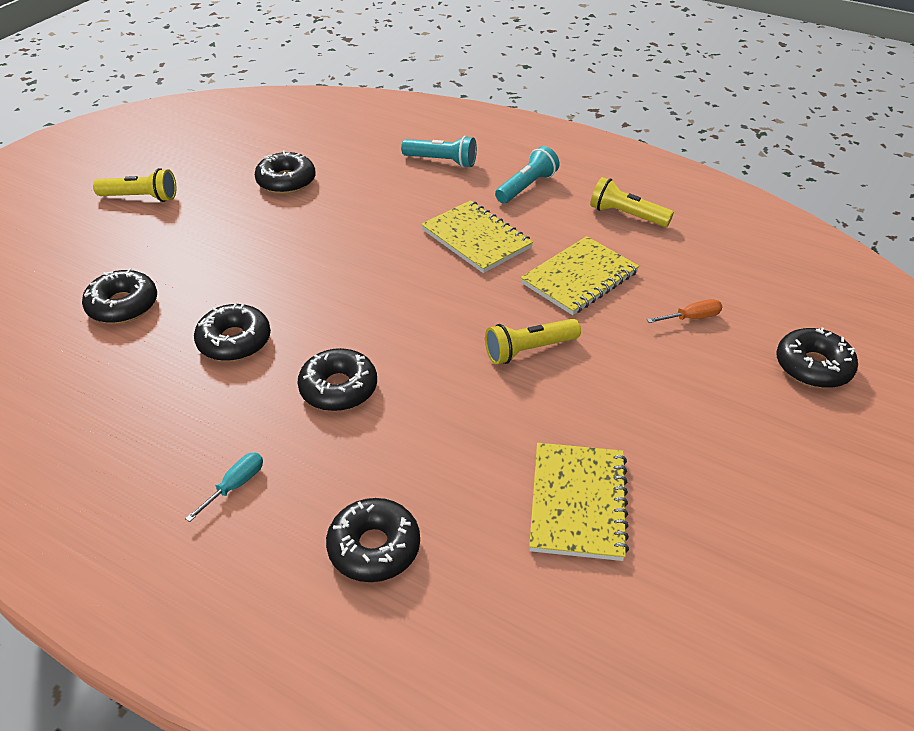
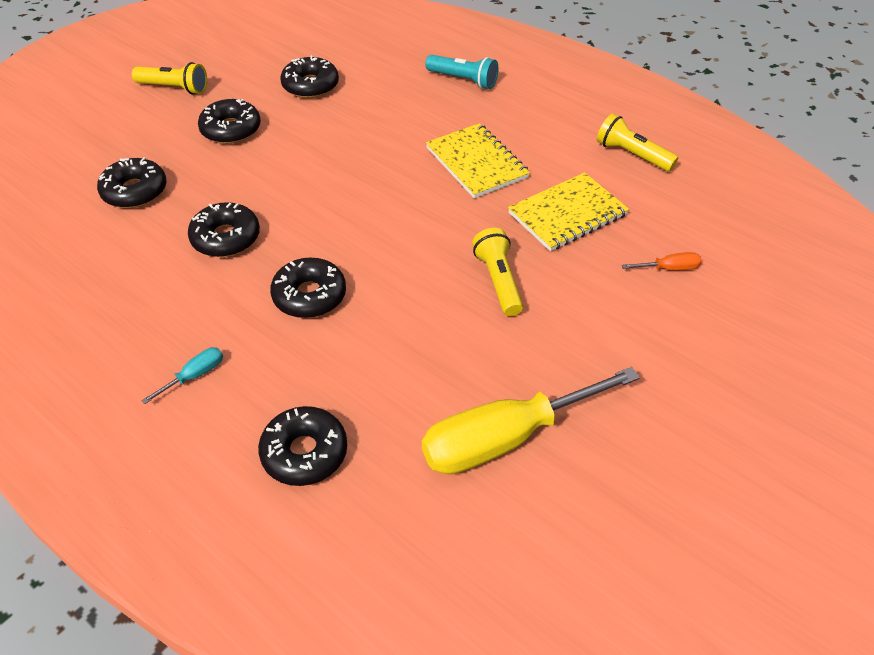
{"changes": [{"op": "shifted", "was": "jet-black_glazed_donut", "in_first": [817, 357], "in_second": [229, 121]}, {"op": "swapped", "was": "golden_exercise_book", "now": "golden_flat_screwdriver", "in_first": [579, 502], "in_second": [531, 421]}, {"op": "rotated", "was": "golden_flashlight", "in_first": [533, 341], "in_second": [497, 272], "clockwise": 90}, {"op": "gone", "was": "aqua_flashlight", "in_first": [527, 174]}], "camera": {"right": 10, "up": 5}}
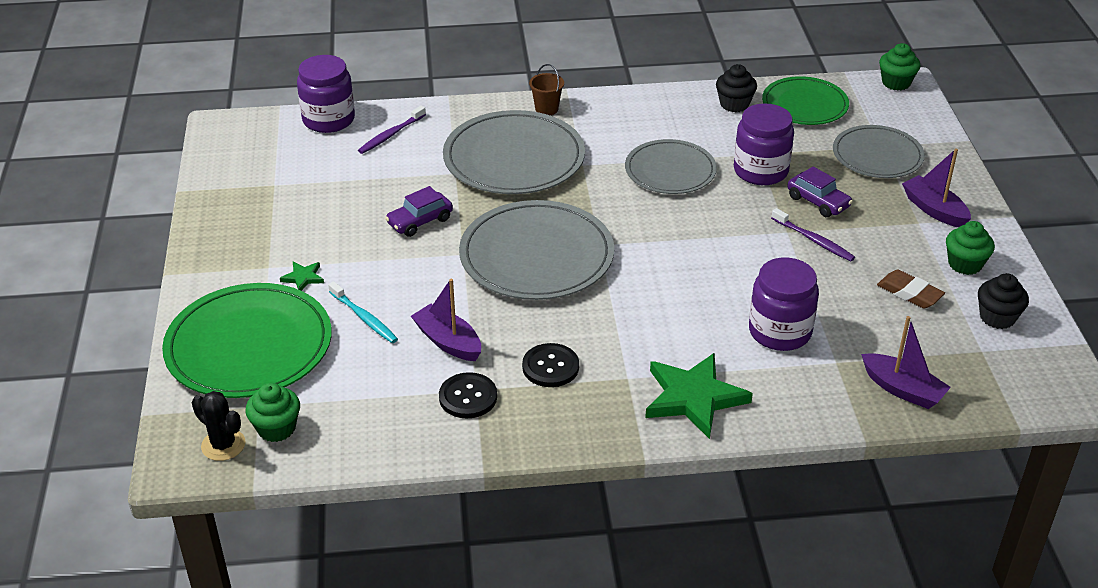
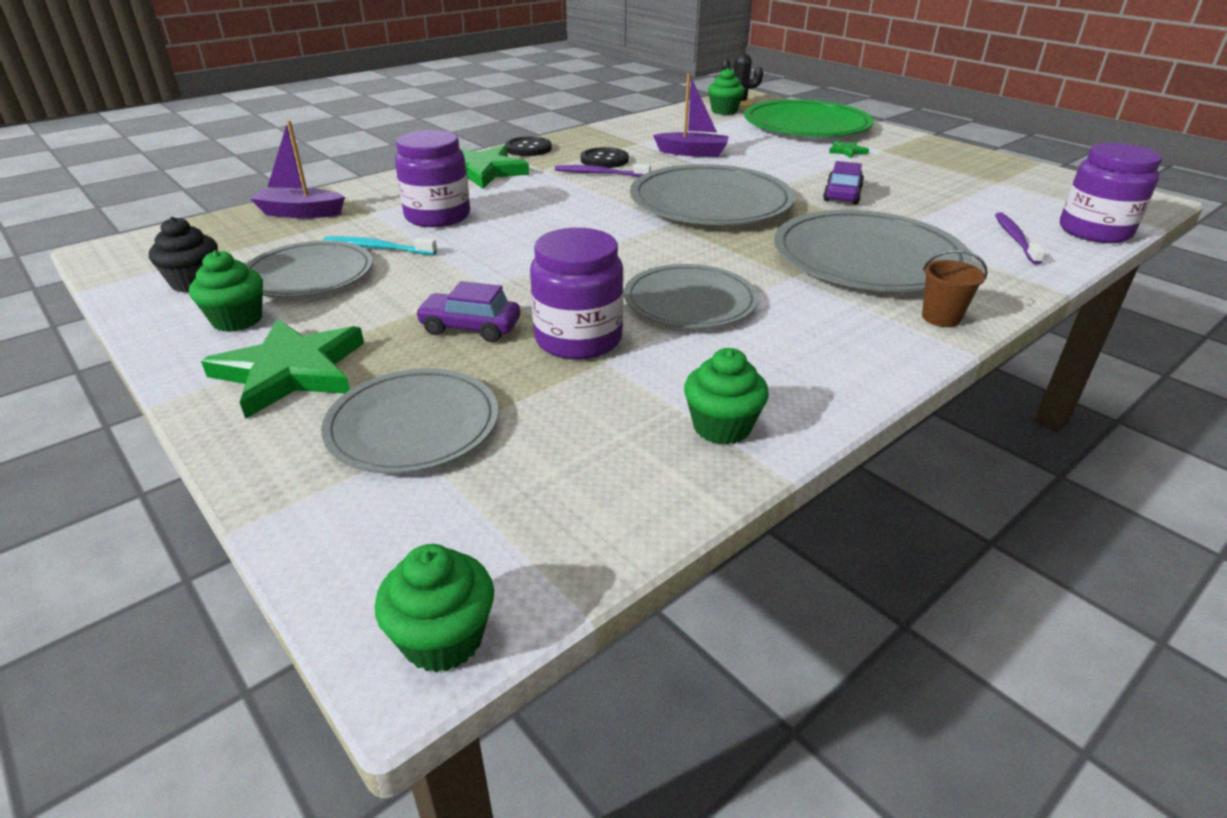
{"changes": [{"op": "swapped", "was": "violet_boat", "now": "green_star_shape", "in_first": [936, 188], "in_second": [282, 368]}, {"op": "swapped", "was": "dark_brown_pencil_eraser", "now": "ash-grey_dinner_plate", "in_first": [911, 289], "in_second": [309, 269]}, {"op": "shifted", "was": "aqua_dental_brush", "in_first": [363, 312], "in_second": [380, 245]}, {"op": "shifted", "was": "jet-black_sewing_button", "in_first": [468, 395], "in_second": [528, 146]}, {"op": "shifted", "was": "violet_dental_brush", "in_first": [813, 234], "in_second": [603, 170]}, {"op": "repainted", "was": "jet-black_cupcake", "now": "green_cupcake", "in_first": [736, 88], "in_second": [726, 396]}, {"op": "gone", "was": "green_dinner_plate", "in_first": [805, 100]}], "camera": {"right": 145, "up": -5}}
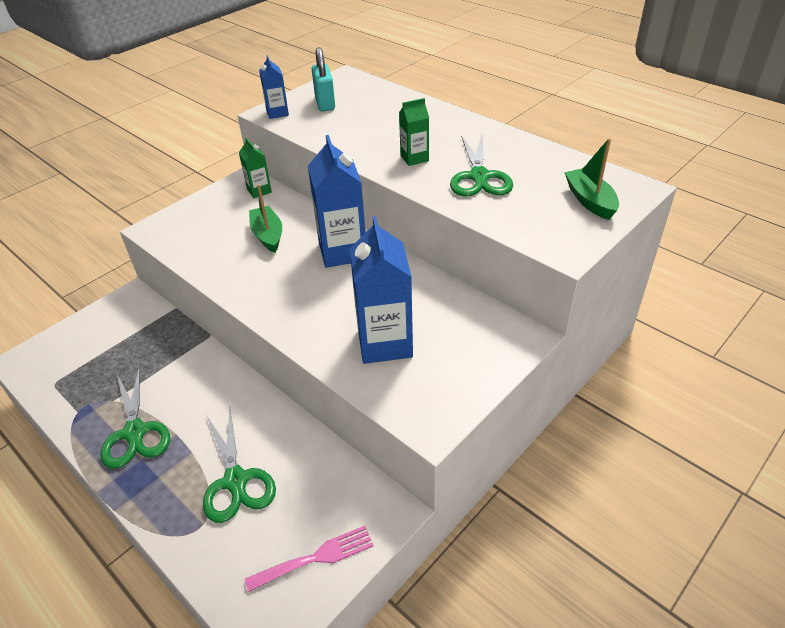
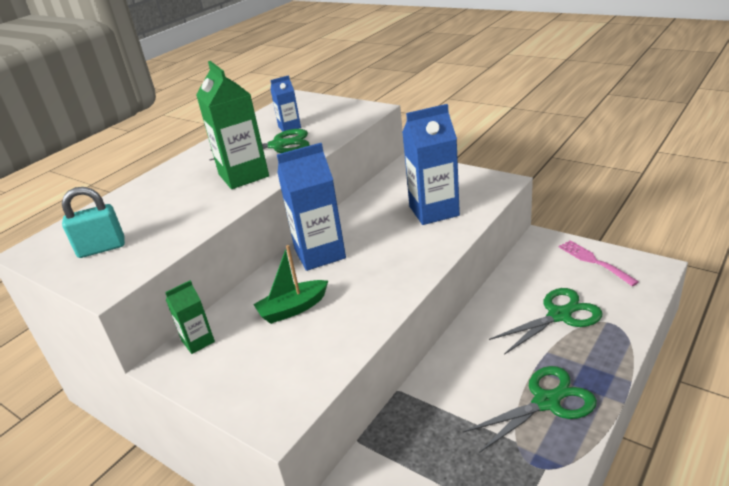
{"changes": [{"op": "scaled", "was": "green_carton", "in_first": [414, 132], "in_second": [232, 125], "ratio": 1.91}, {"op": "shifted", "was": "blue_carton", "in_first": [274, 87], "in_second": [285, 103]}, {"op": "gone", "was": "green_boat", "in_first": [591, 179]}], "camera": {"right": -95, "up": -10}}
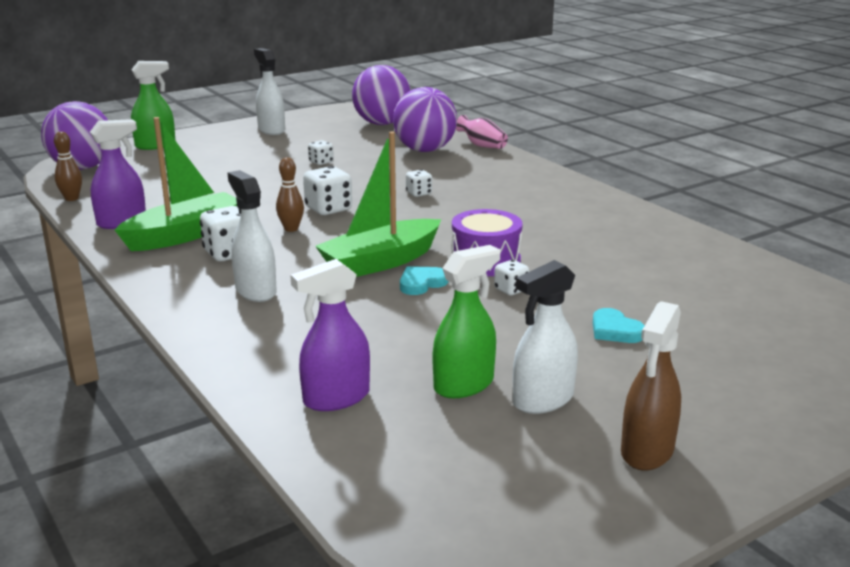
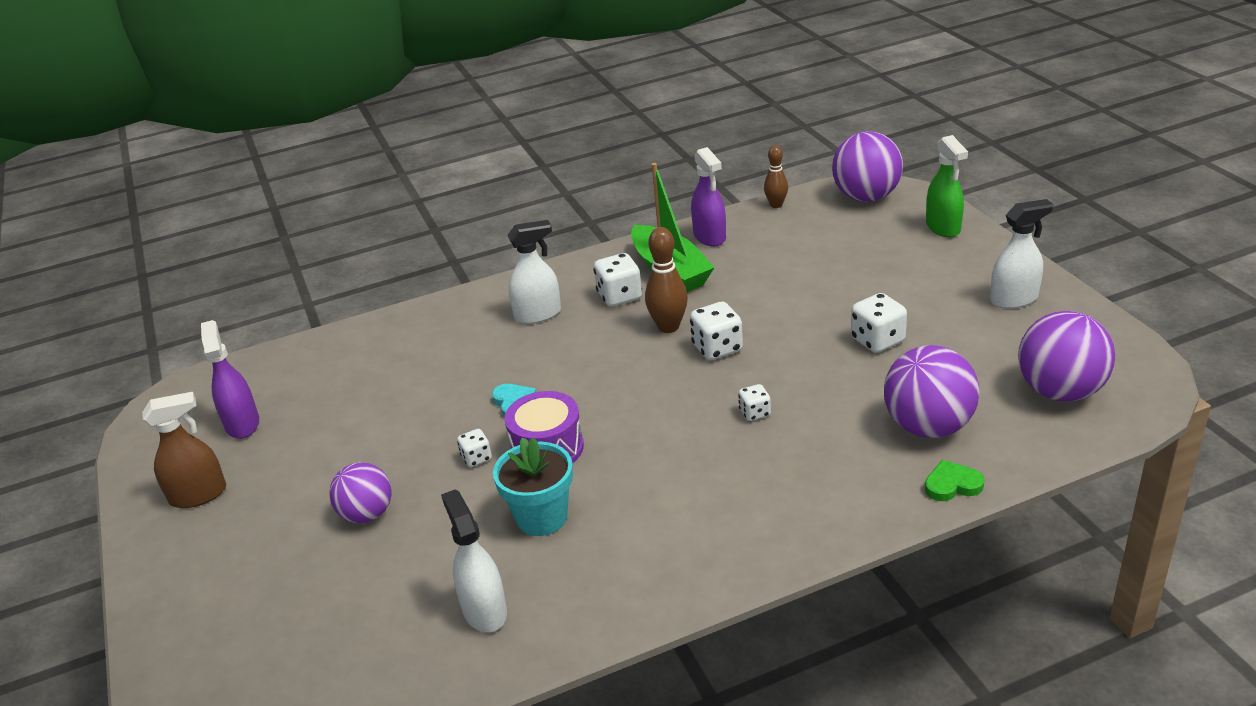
{"changes": [{"op": "rotated", "was": "dark_brown_spray_bottle", "in_first": [651, 386], "in_second": [184, 450], "clockwise": 120}, {"op": "shifted", "was": "violet_spray_bottle", "in_first": [330, 335], "in_second": [230, 379]}, {"op": "swapped", "was": "aqua_love_heart", "now": "violet_ball", "in_first": [619, 325], "in_second": [360, 492]}, {"op": "shifted", "was": "pure_white_spray_bottle", "in_first": [545, 337], "in_second": [474, 560]}, {"op": "new", "now": "aqua_flower_pot", "in_second": [533, 486]}, {"op": "scaled", "was": "dark_brown_tenpin", "in_first": [290, 194], "in_second": [666, 280], "ratio": 1.52}, {"op": "scaled", "was": "pure_white_dice", "in_first": [321, 152], "in_second": [879, 323], "ratio": 1.71}, {"op": "swapped", "was": "rose-pink_tall_vase", "now": "green_love_heart", "in_first": [482, 132], "in_second": [955, 480]}, {"op": "gone", "was": "green_boat", "in_first": [378, 204]}, {"op": "gone", "was": "green_spray_bottle", "in_first": [466, 321]}], "camera": {"right": 105, "up": 10}}
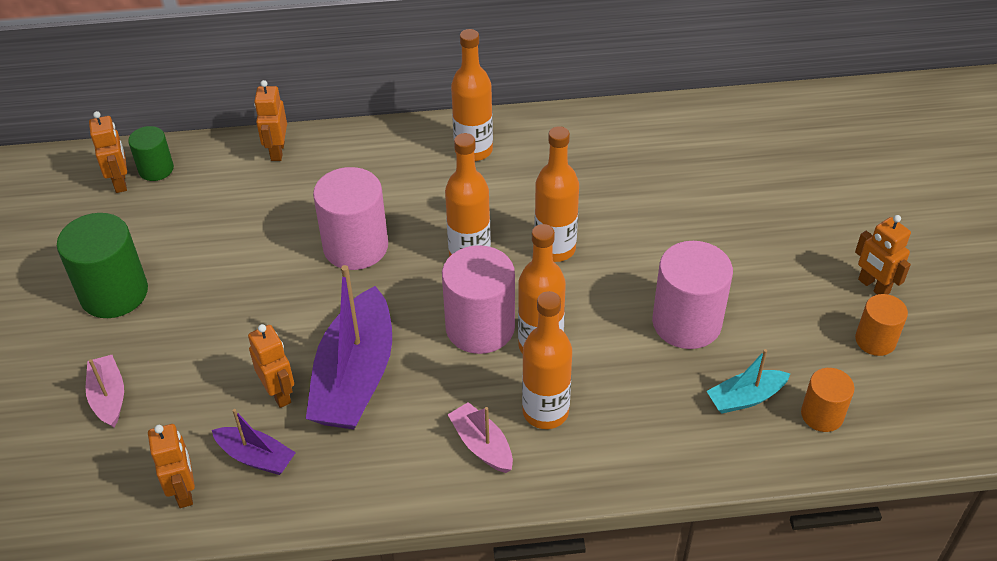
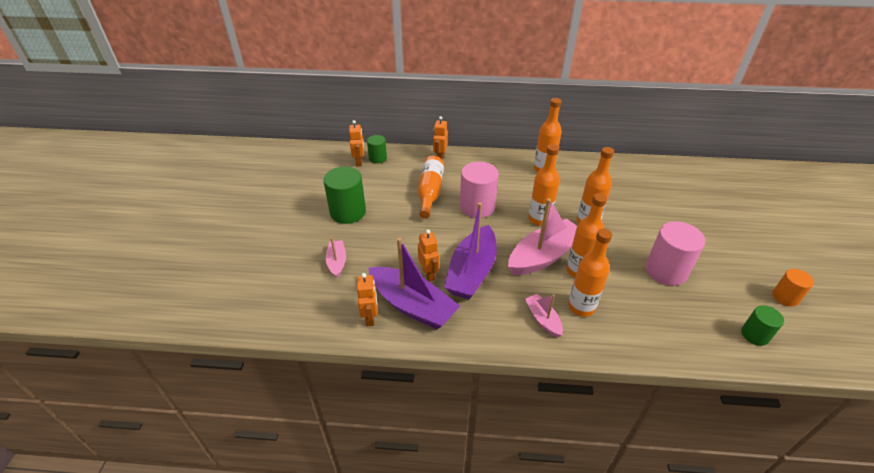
{"changes": [{"op": "scaled", "was": "violet_boat", "in_first": [254, 442], "in_second": [414, 283], "ratio": 2.0}, {"op": "new", "now": "orange_bottle", "in_second": [431, 187]}, {"op": "swapped", "was": "rose-pink_cylinder_shape", "now": "rose-pink_boat", "in_first": [478, 299], "in_second": [542, 237]}, {"op": "repainted", "was": "orange_cylinder_shape", "now": "green_cylinder_shape", "in_first": [827, 400], "in_second": [762, 325]}, {"op": "gone", "was": "aqua_boat", "in_first": [748, 381]}, {"op": "gone", "was": "orange_robot", "in_first": [883, 255]}], "camera": {"right": 10, "up": -5}}
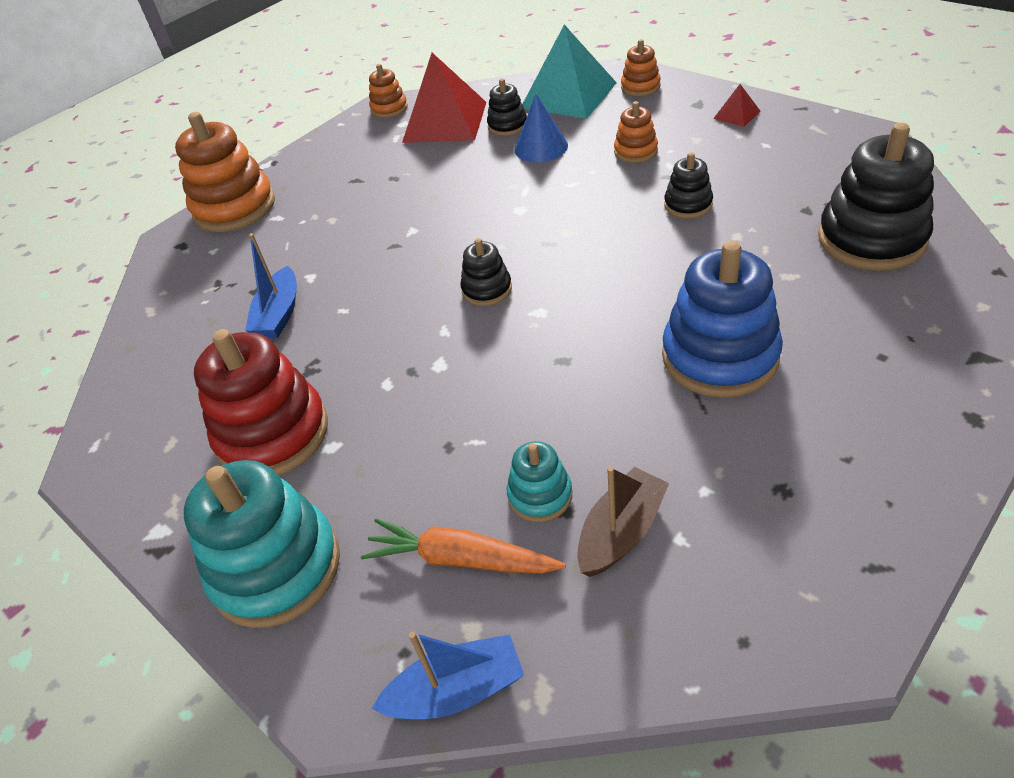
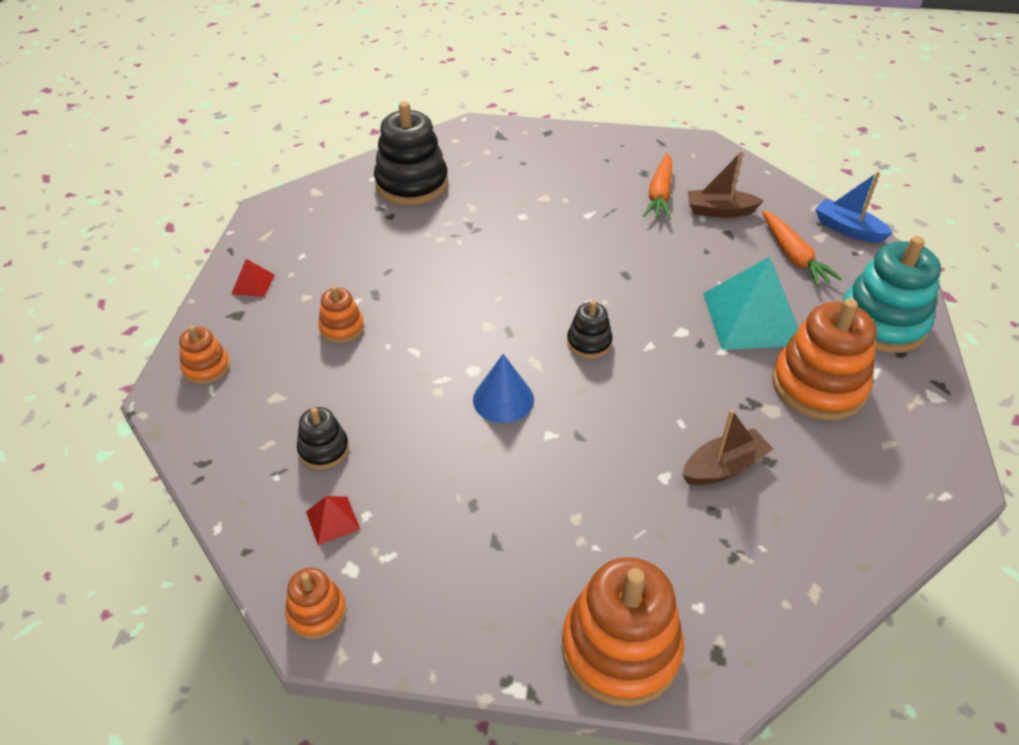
{"changes": [{"op": "scaled", "was": "crimson_pyramid", "in_first": [444, 98], "in_second": [333, 520], "ratio": 0.43}, {"op": "shifted", "was": "blue_cone", "in_first": [541, 128], "in_second": [503, 388]}, {"op": "new", "now": "orange_carrot", "in_second": [657, 186]}, {"op": "repainted", "was": "blue_boat", "now": "dark_brown_boat", "in_first": [271, 285], "in_second": [727, 447]}, {"op": "shifted", "was": "aqua_pyramid", "in_first": [570, 72], "in_second": [750, 303]}, {"op": "repainted", "was": "crimson_stacking_rings", "now": "orange_stacking_rings", "in_first": [261, 402], "in_second": [824, 359]}, {"op": "gone", "was": "aqua_stacking_rings", "in_first": [539, 481]}, {"op": "gone", "was": "blue_stacking_rings", "in_first": [722, 319]}, {"op": "gone", "was": "jet-black_stacking_rings", "in_first": [688, 185]}], "camera": {"right": -130, "up": 0}}
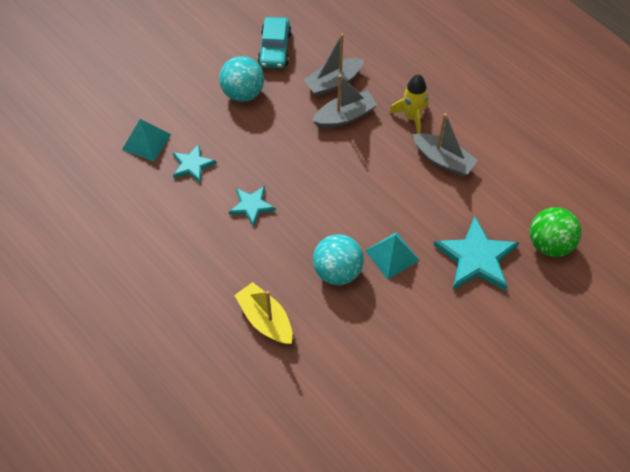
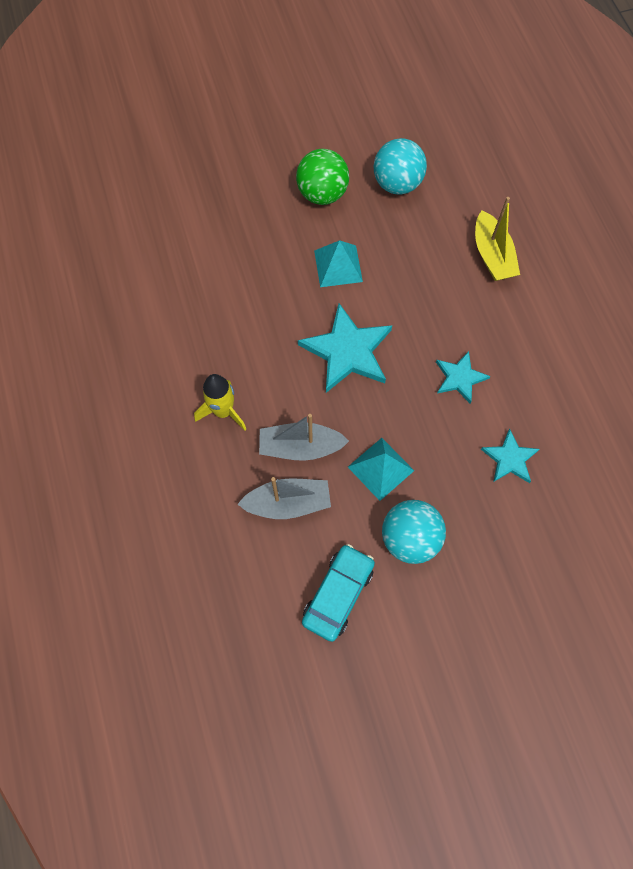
{"changes": [{"op": "shifted", "was": "green_ball", "in_first": [555, 232], "in_second": [322, 177]}, {"op": "shifted", "was": "aqua_star_shape", "in_first": [476, 253], "in_second": [345, 348]}, {"op": "shifted", "was": "aqua_pyramid", "in_first": [146, 140], "in_second": [381, 469]}, {"op": "shifted", "was": "aqua_ball", "in_first": [338, 259], "in_second": [400, 166]}, {"op": "gone", "was": "ash-grey_boat", "in_first": [445, 144]}], "camera": {"right": -155, "up": 10}}
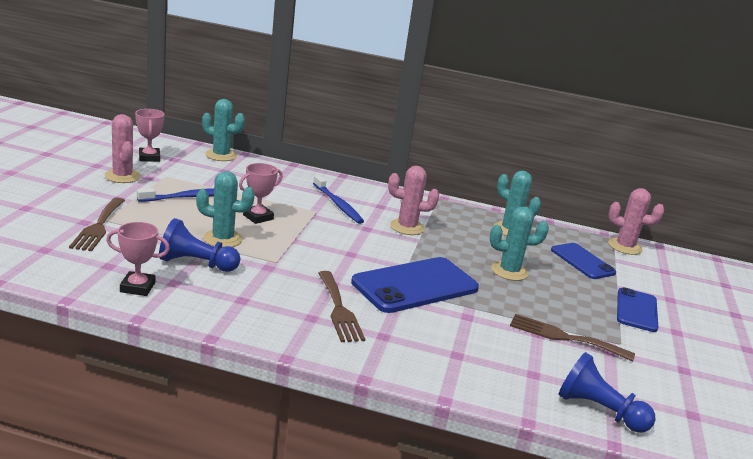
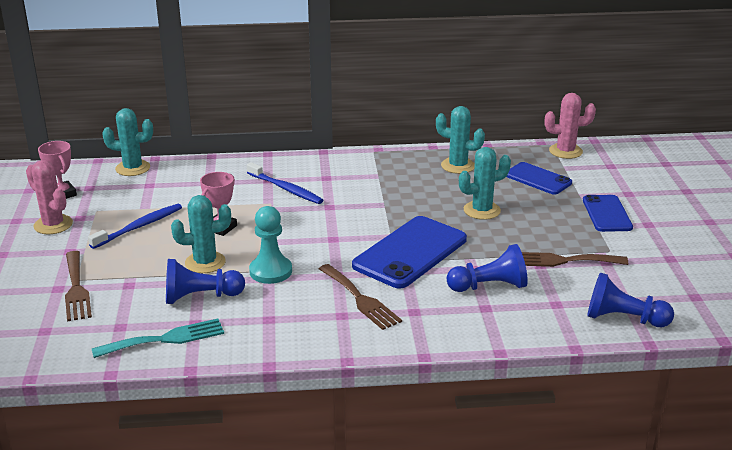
{"changes": [{"op": "swapped", "was": "rose-pink_trophy", "now": "aqua_fork", "in_first": [138, 259], "in_second": [157, 338]}, {"op": "new", "now": "aqua_pawn", "in_second": [270, 245]}, {"op": "new", "now": "blue_pawn", "in_second": [487, 268]}, {"op": "gone", "was": "rose-pink_saguaro_cactus", "in_first": [413, 200]}], "camera": {"right": -15, "up": 5}}
